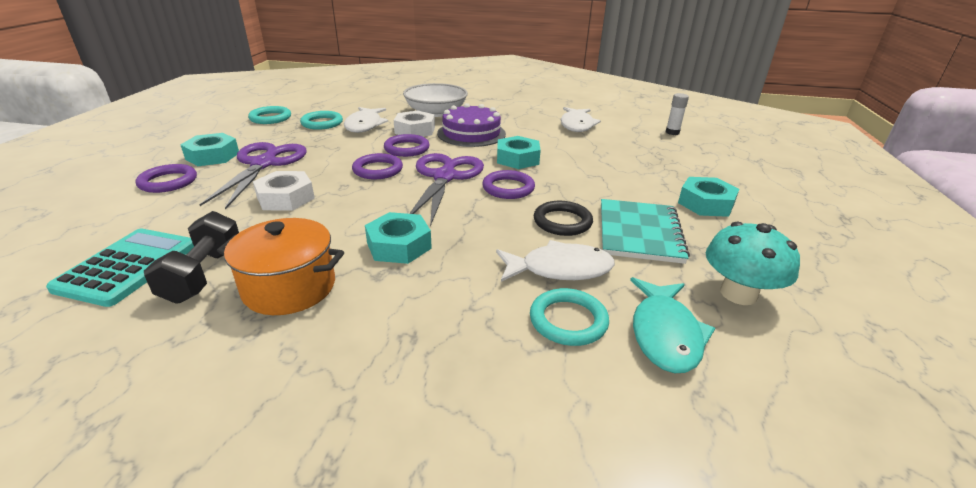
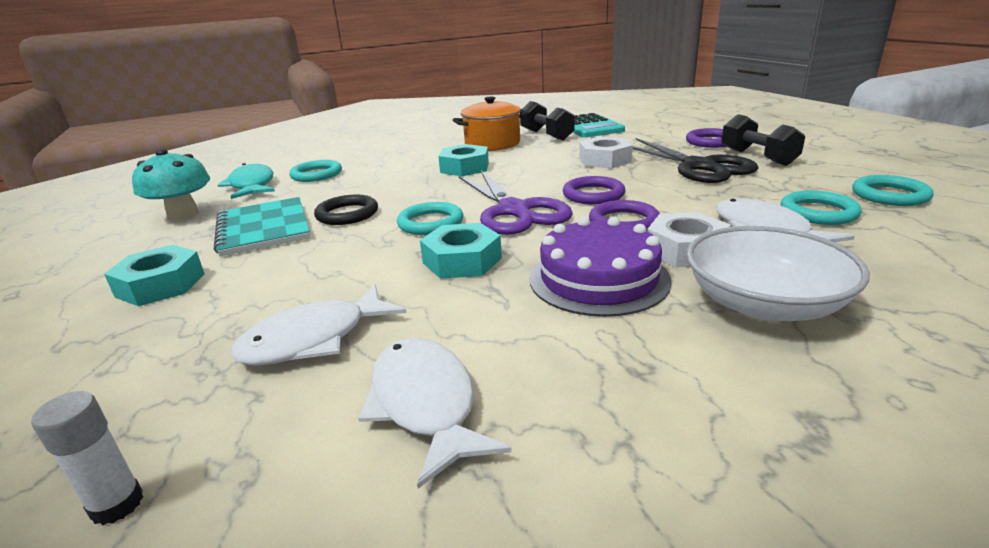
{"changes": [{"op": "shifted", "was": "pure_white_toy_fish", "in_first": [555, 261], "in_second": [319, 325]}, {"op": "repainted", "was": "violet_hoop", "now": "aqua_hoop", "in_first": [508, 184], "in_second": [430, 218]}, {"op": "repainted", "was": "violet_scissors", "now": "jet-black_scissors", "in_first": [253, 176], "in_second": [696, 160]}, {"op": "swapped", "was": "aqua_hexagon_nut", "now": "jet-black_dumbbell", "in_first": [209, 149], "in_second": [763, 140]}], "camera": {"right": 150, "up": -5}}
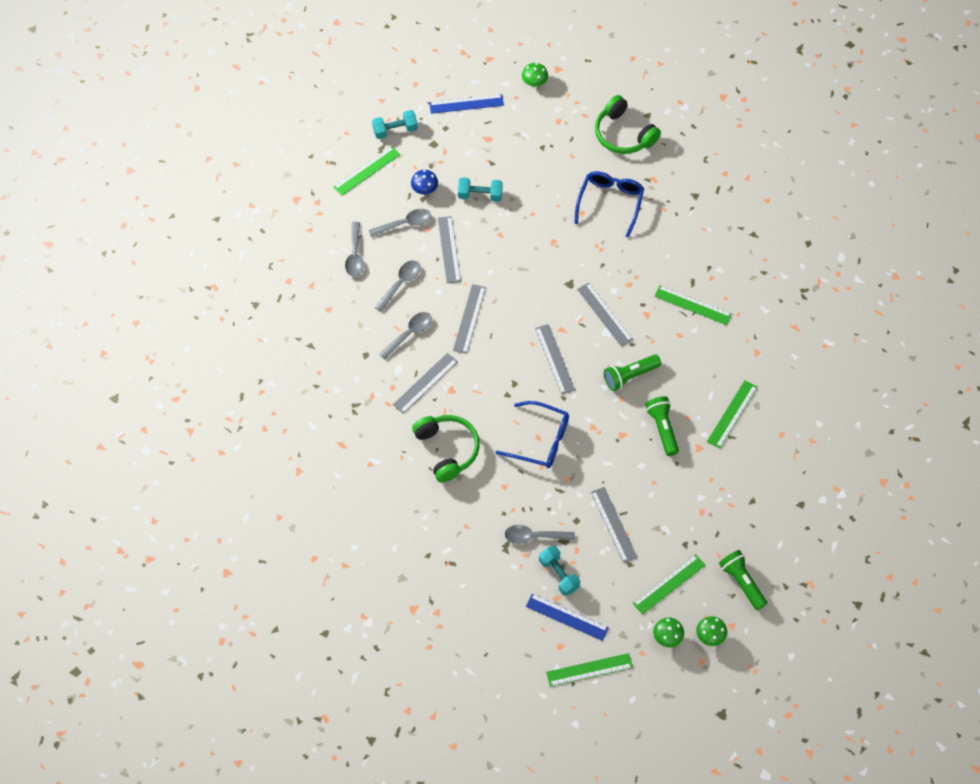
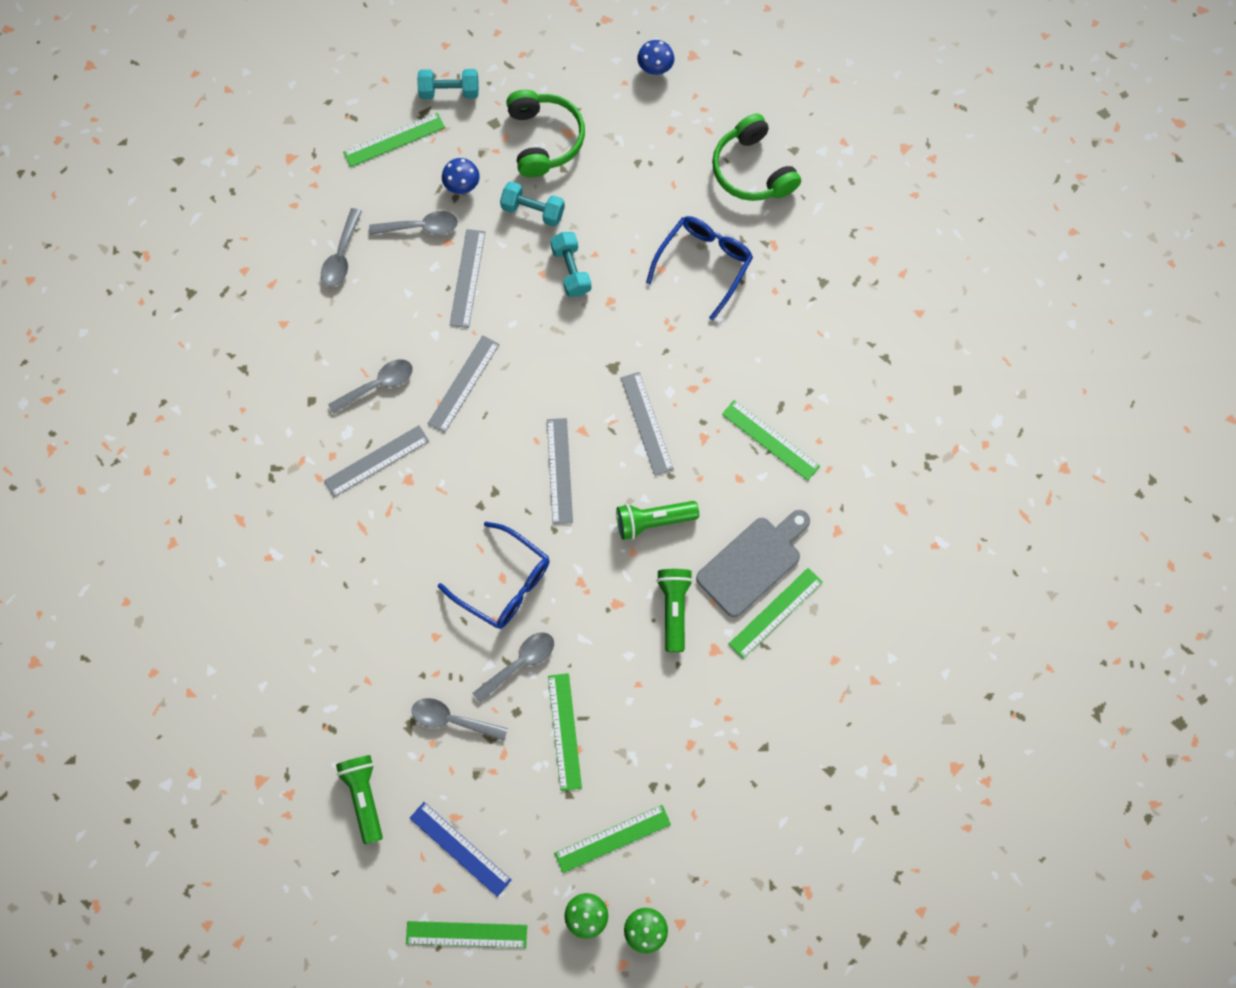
{"changes": [{"op": "shifted", "was": "green_flashlight", "in_first": [743, 580], "in_second": [359, 799]}, {"op": "shifted", "was": "ash-grey_teaspoon", "in_first": [397, 286], "in_second": [513, 667]}, {"op": "shifted", "was": "green_over-ear_headphones", "in_first": [446, 448], "in_second": [545, 134]}, {"op": "repainted", "was": "ash-grey_measuring_stick", "now": "green_measuring_stick", "in_first": [614, 525], "in_second": [565, 732]}, {"op": "shifted", "was": "aqua_dumbbell", "in_first": [559, 571], "in_second": [570, 264]}, {"op": "repainted", "was": "green_mushroom", "now": "blue_mushroom", "in_first": [535, 75], "in_second": [655, 57]}, {"op": "new", "now": "ash-grey_cutting_board", "in_second": [753, 564]}, {"op": "gone", "was": "blue_measuring_stick", "in_first": [466, 104]}], "camera": {"right": 15, "up": 10}}
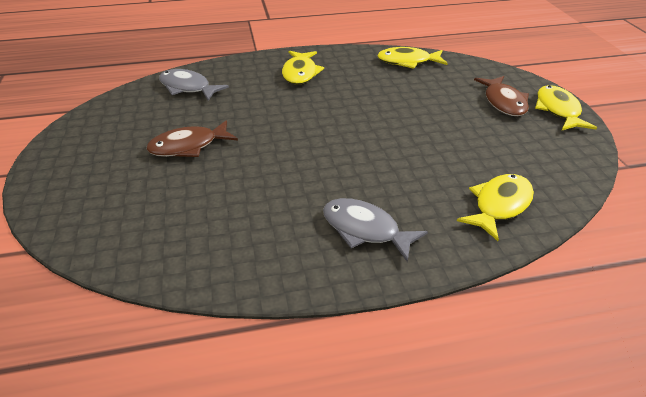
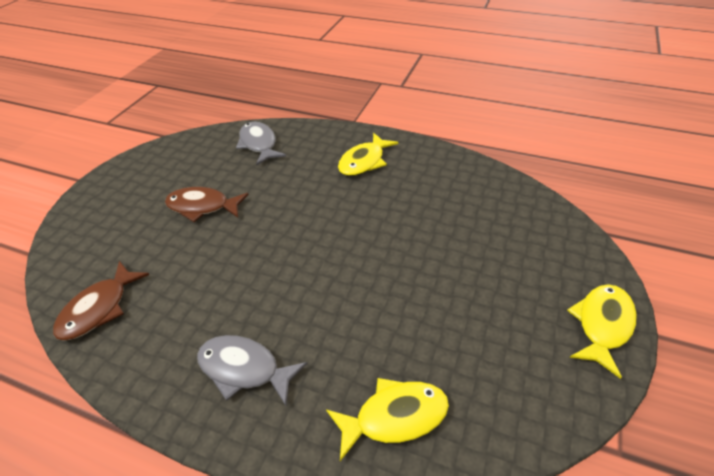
{"changes": [{"op": "shifted", "was": "dark_brown_toy_fish", "in_first": [501, 96], "in_second": [101, 301]}, {"op": "rotated", "was": "ash-grey_toy_fish", "in_first": [375, 230], "in_second": [252, 370], "clockwise": -45}, {"op": "gone", "was": "golden_toy_fish", "in_first": [412, 58]}], "camera": {"right": 35, "up": 5}}
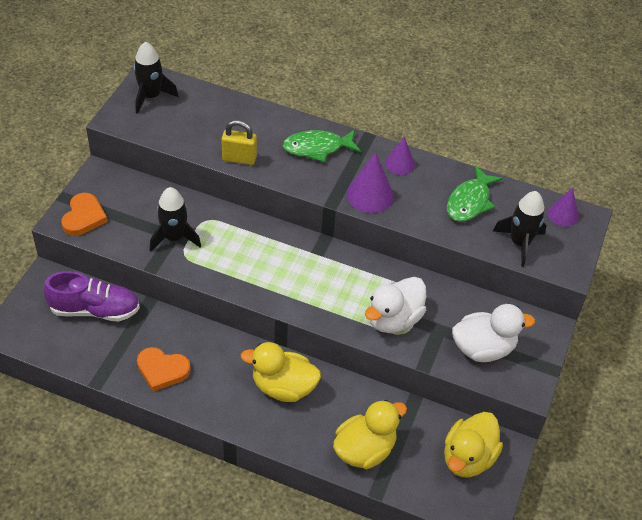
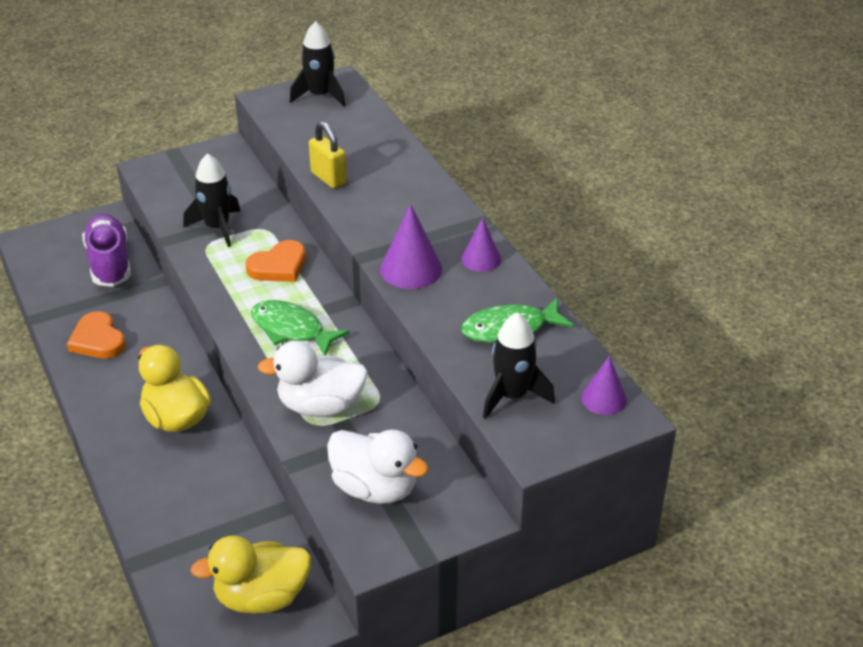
{"changes": [{"op": "rotated", "was": "violet_lace-up_shoe", "in_first": [92, 296], "in_second": [106, 250], "clockwise": -150}, {"op": "shifted", "was": "orange_love_heart", "in_first": [84, 214], "in_second": [276, 261]}, {"op": "shifted", "was": "green_toy_fish", "in_first": [322, 146], "in_second": [300, 327]}, {"op": "gone", "was": "golden_duck", "in_first": [370, 434]}], "camera": {"right": 45, "up": -10}}
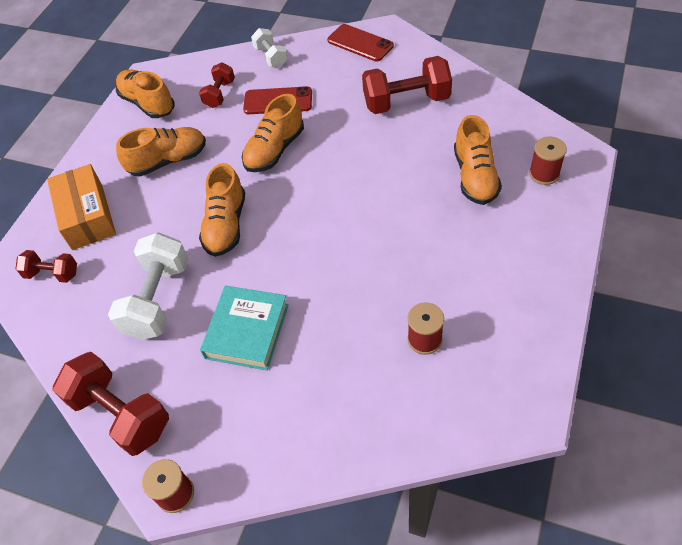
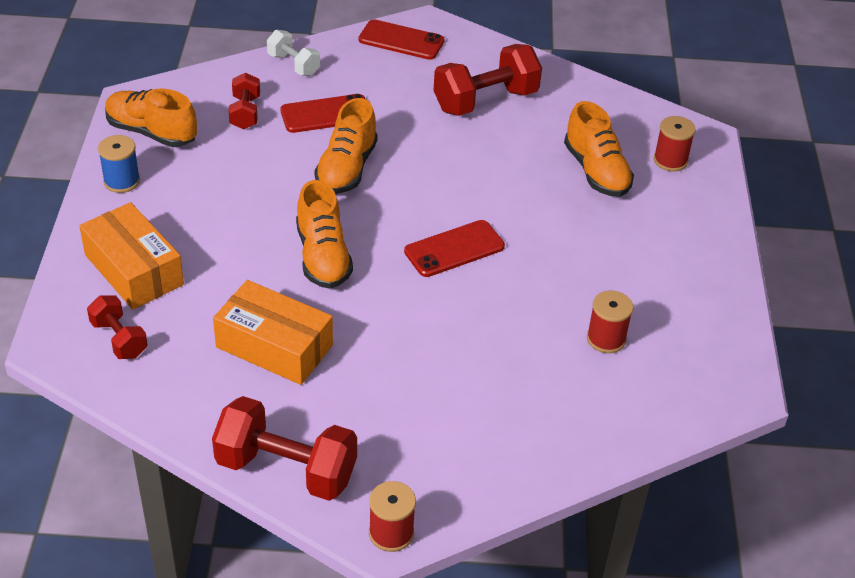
{"changes": [{"op": "rotated", "was": "crimson_dumbbell", "in_first": [46, 266], "in_second": [117, 327], "clockwise": 60}, {"op": "new", "now": "blue_bobbin", "in_second": [119, 164]}, {"op": "swapped", "was": "pure_white_dumbbell", "now": "orange_box", "in_first": [148, 286], "in_second": [273, 332]}, {"op": "new", "now": "crimson_phone", "in_second": [454, 248]}, {"op": "gone", "was": "orange_lace-up_shoe", "in_first": [161, 151]}, {"op": "gone", "was": "aqua_hardback", "in_first": [244, 327]}], "camera": {"right": -25, "up": -10}}
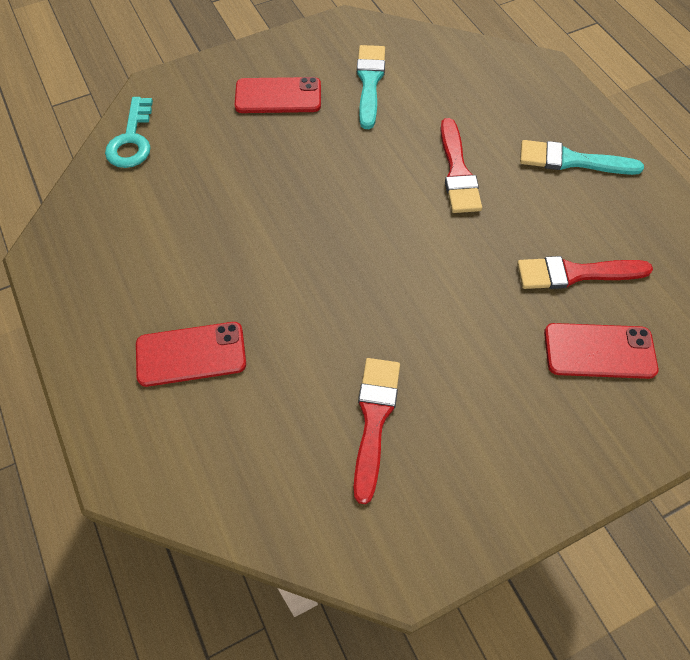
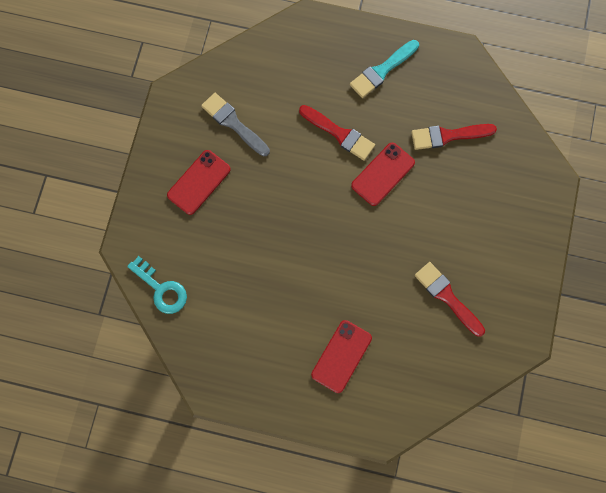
{"changes": [{"op": "repainted", "was": "aqua_brush", "now": "ash-grey_brush", "in_first": [371, 87], "in_second": [235, 124]}, {"op": "shifted", "was": "crimson_phone", "in_first": [601, 351], "in_second": [383, 174]}, {"op": "rotated", "was": "crimson_brush", "in_first": [585, 272], "in_second": [454, 137], "clockwise": 45}], "camera": {"right": -50, "up": 15}}
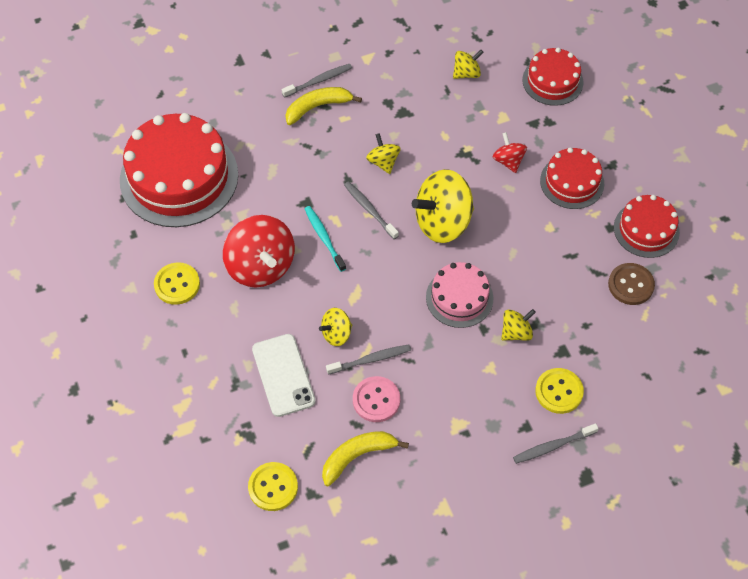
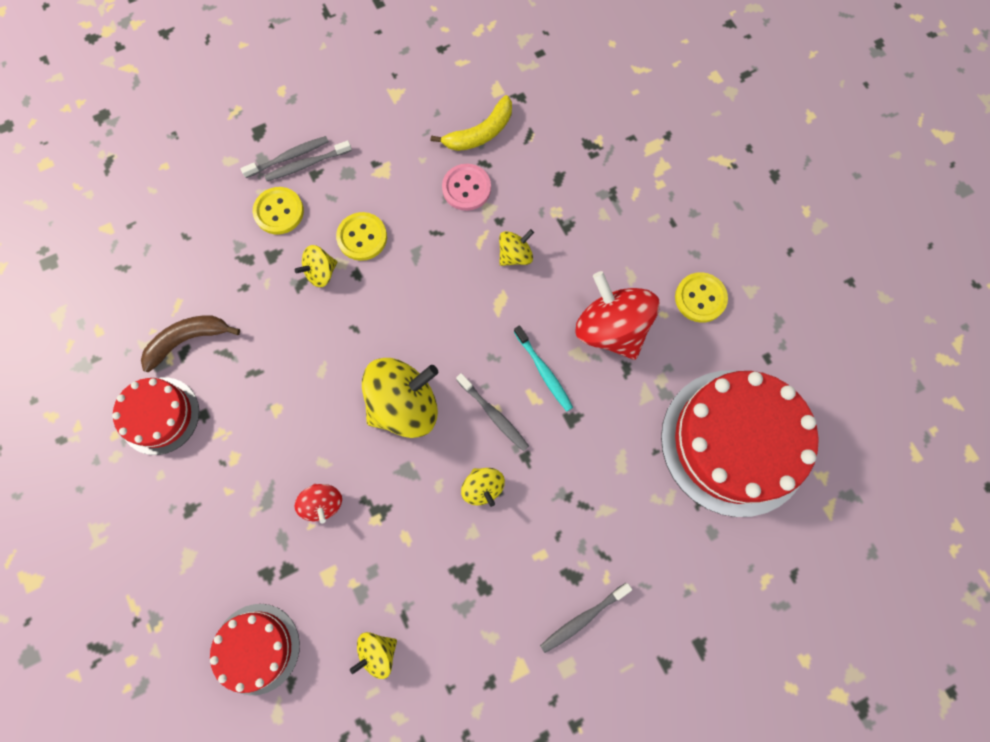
{"changes": [{"op": "swapped", "was": "dark_brown_sewing_button", "now": "dark_brown_banana_fruit", "in_first": [631, 284], "in_second": [190, 344]}, {"op": "shifted", "was": "ash-grey_dental_brush", "in_first": [368, 359], "in_second": [308, 160]}, {"op": "shifted", "was": "golden_sewing_button", "in_first": [273, 486], "in_second": [361, 236]}, {"op": "gone", "was": "pure_white_phone", "in_first": [284, 375]}, {"op": "gone", "was": "golden_banana_fruit", "in_first": [323, 106]}, {"op": "gone", "was": "rose-pink_cake", "in_first": [459, 295]}, {"op": "gone", "was": "crimson_cake", "in_first": [572, 178]}], "camera": {"right": 175, "up": 15}}
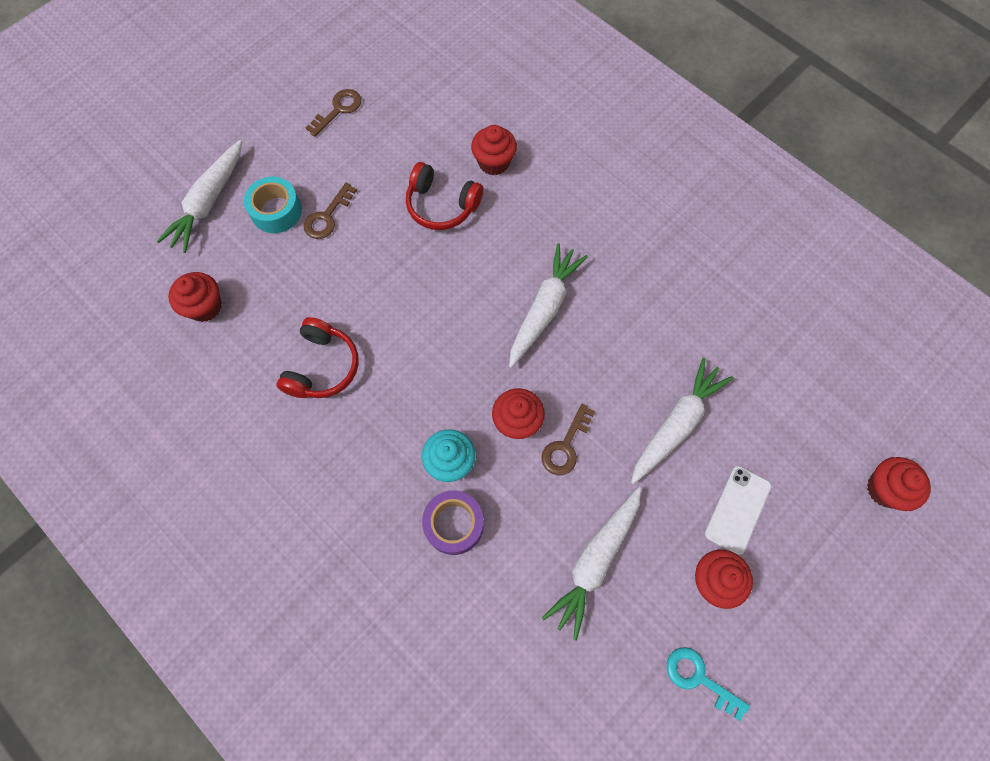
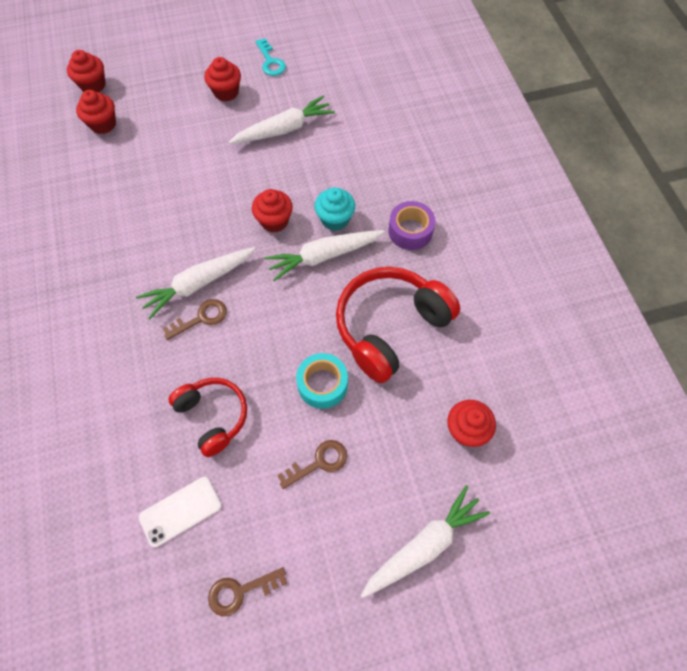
{"changes": [{"op": "shifted", "was": "crimson_cupcake", "in_first": [494, 150], "in_second": [96, 112]}, {"op": "shifted", "was": "pure_white_phone", "in_first": [737, 510], "in_second": [180, 512]}, {"op": "shifted", "was": "dark_brown_key", "in_first": [568, 439], "in_second": [194, 319]}, {"op": "shifted", "was": "pure_white_carrot", "in_first": [682, 420], "in_second": [325, 255]}, {"op": "shifted", "was": "aqua_tape", "in_first": [273, 205], "in_second": [322, 381]}, {"op": "scaled", "was": "crimson_over-ear_headphones", "in_first": [318, 357], "in_second": [398, 325], "ratio": 1.63}, {"op": "shifted", "was": "violet_tape", "in_first": [453, 522], "in_second": [412, 225]}], "camera": {"right": -150, "up": -5}}
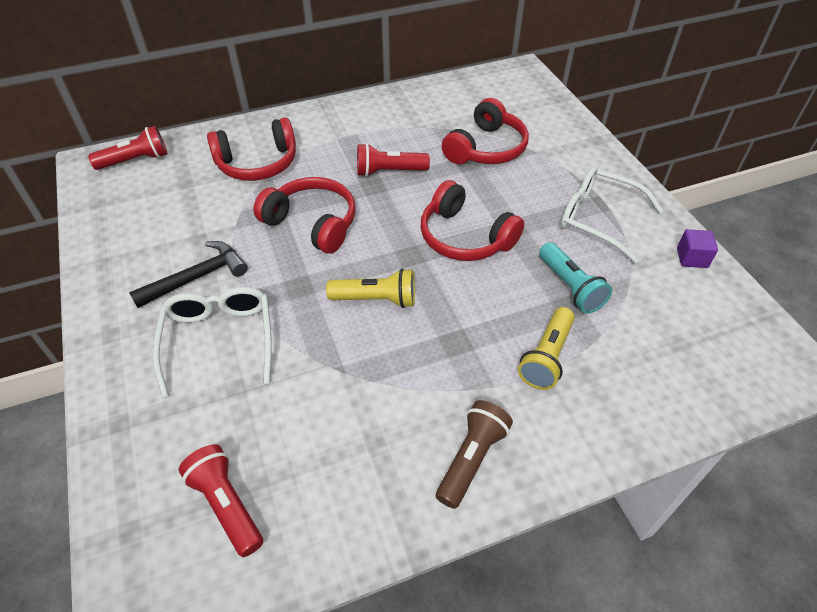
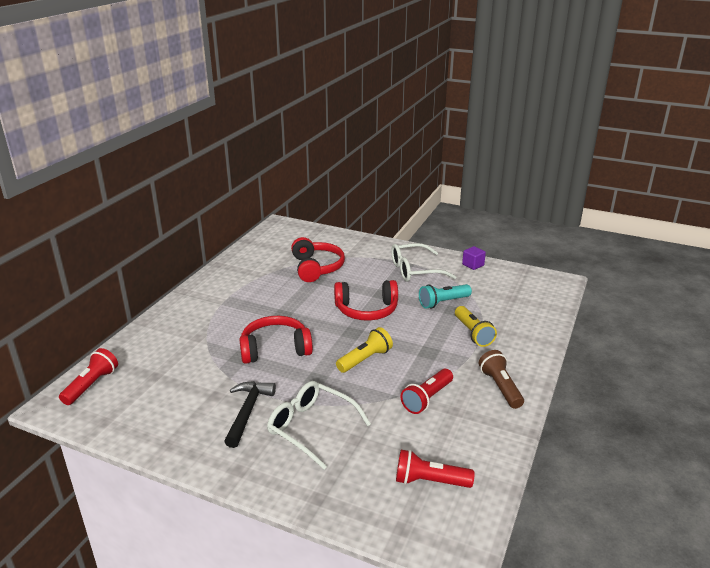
{"changes": [{"op": "shifted", "was": "crimson_flashlight", "in_first": [393, 160], "in_second": [427, 391]}, {"op": "rotated", "was": "aqua_flashlight", "in_first": [575, 277], "in_second": [445, 296], "clockwise": 135}, {"op": "gone", "was": "crimson_over-ear_headphones", "in_first": [251, 149]}], "camera": {"right": -45, "up": -20}}
